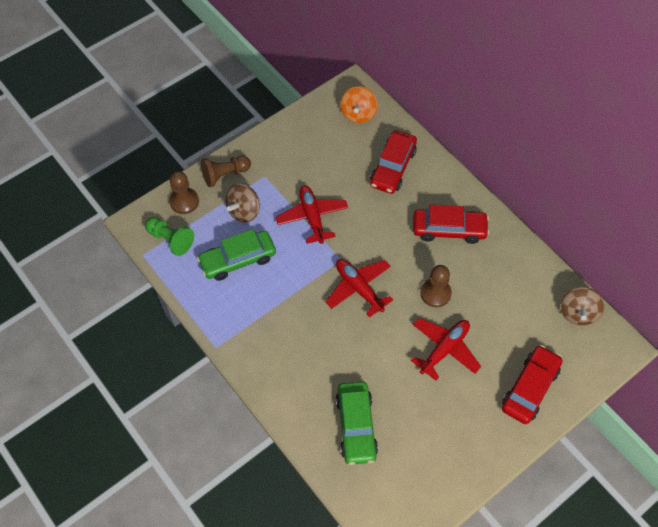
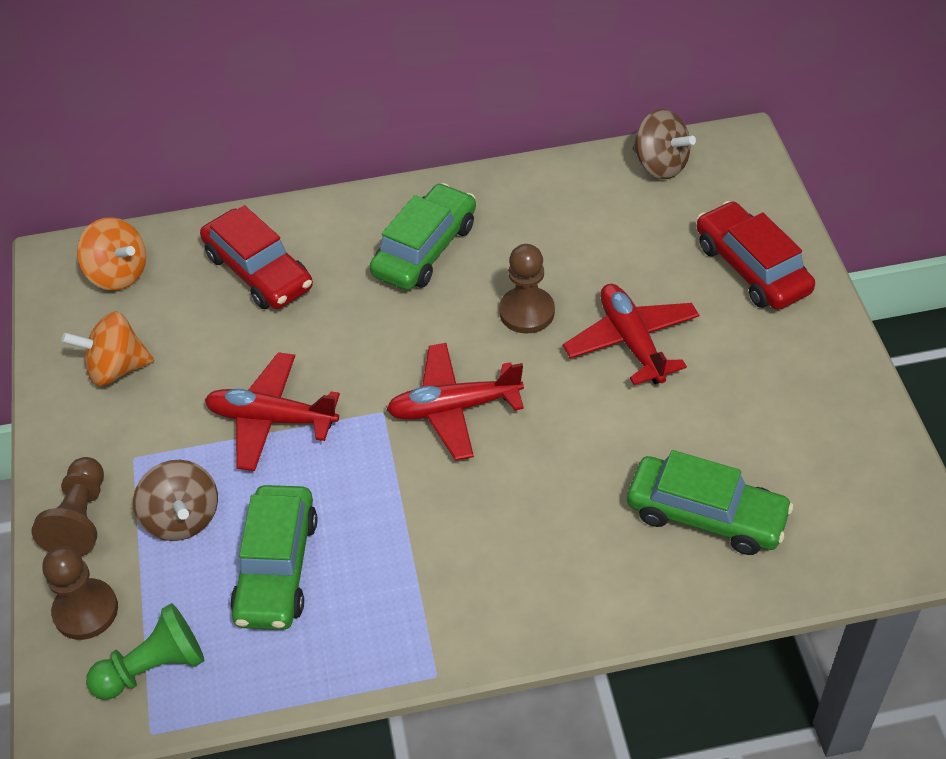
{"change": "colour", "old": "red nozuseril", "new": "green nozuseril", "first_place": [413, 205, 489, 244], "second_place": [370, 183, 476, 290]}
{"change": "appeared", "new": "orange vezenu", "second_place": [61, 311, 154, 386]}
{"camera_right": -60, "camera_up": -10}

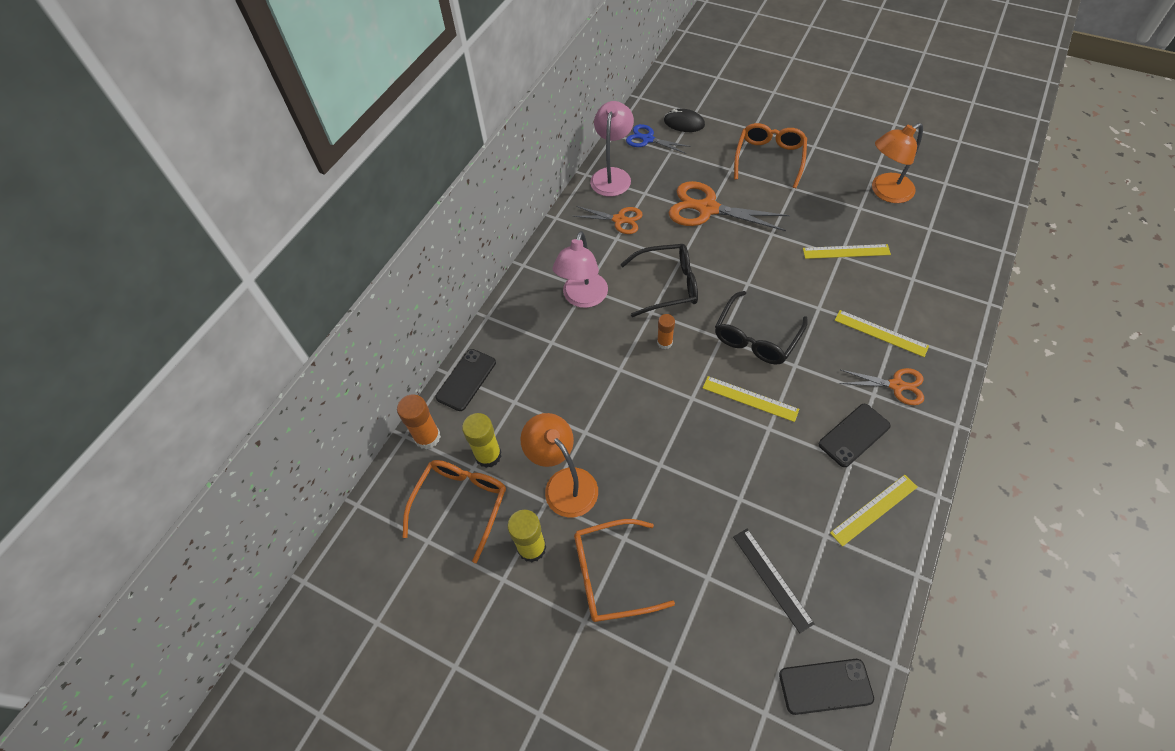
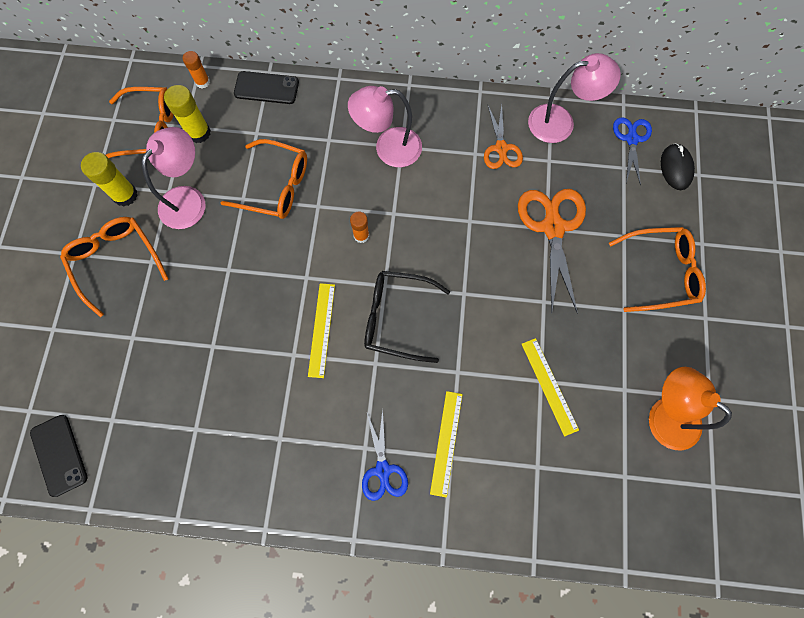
{"change": "missing", "old": "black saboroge", "first_place": [620, 244, 698, 317]}
{"change": "colour", "old": "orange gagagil", "new": "blue gagagil", "first_place": [839, 368, 924, 405], "second_place": [362, 409, 408, 501]}
{"change": "size", "old": "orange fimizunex", "first_place": [397, 394, 441, 449], "second_place": [183, 51, 210, 89], "factor": 0.63}
{"change": "missing", "old": "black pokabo", "first_place": [819, 404, 891, 467]}
{"change": "colour", "old": "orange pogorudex", "new": "pink pogorudex", "first_place": [520, 413, 598, 518], "second_place": [141, 127, 205, 229]}
{"change": "missing", "old": "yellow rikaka", "first_place": [830, 475, 918, 547]}
{"change": "missing", "old": "black rikaka", "first_place": [733, 529, 815, 633]}
{"change": "appeared", "new": "orange saboroge", "second_place": [221, 139, 307, 219]}
{"camera_right": 65, "camera_up": 15}

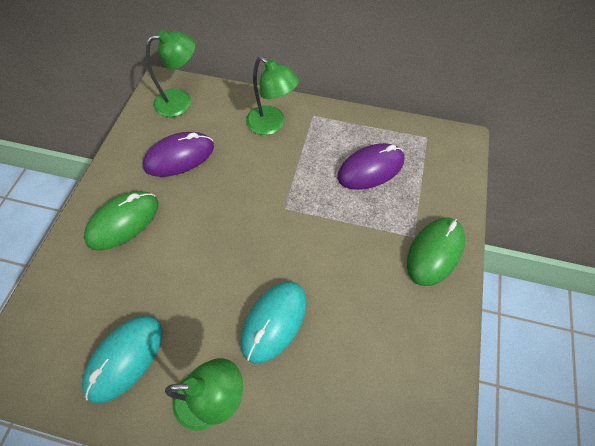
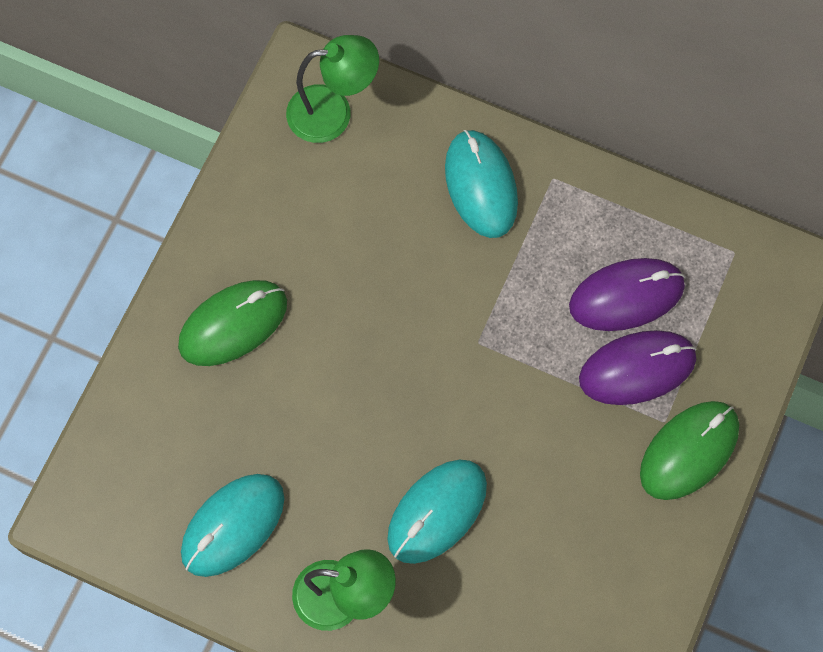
{"change": "exchanged", "old": "green pogorudex", "new": "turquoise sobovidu", "first_place": [246, 56, 299, 135], "second_place": [445, 130, 518, 238]}
{"change": "relocated", "old": "purple sobovidu", "first_place": [142, 132, 214, 177], "second_place": [579, 330, 697, 405]}
{"camera_right": 10, "camera_up": 10}

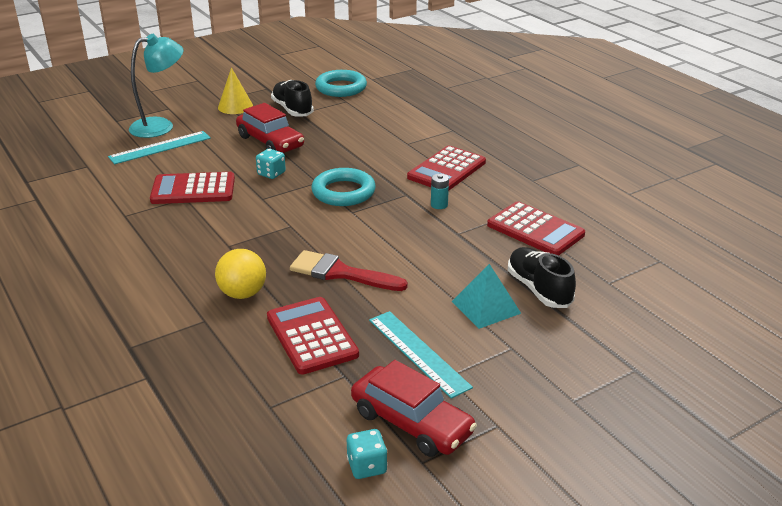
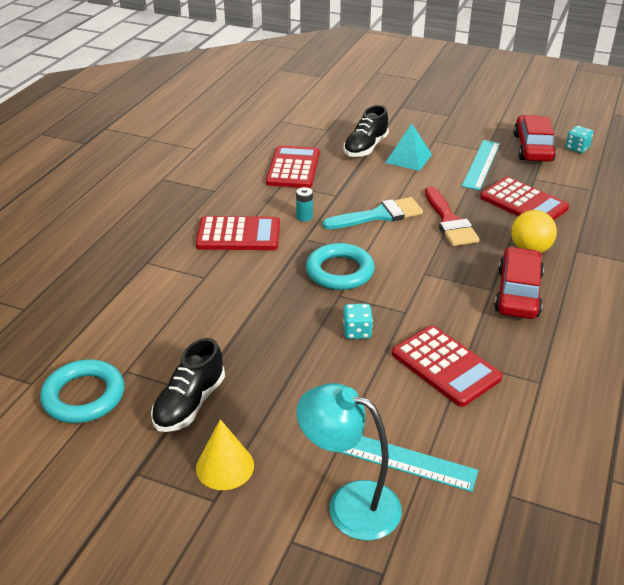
{"change": "relocated", "old": "red nozuseril", "first_place": [236, 103, 304, 153], "second_place": [494, 247, 544, 319]}
{"change": "spun", "old": "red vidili", "first_place": [267, 297, 359, 375], "second_place": [480, 177, 569, 220], "degrees": -75}
{"change": "appeared", "new": "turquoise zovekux", "second_place": [322, 197, 423, 229]}
{"camera_right": -125, "camera_up": 5}

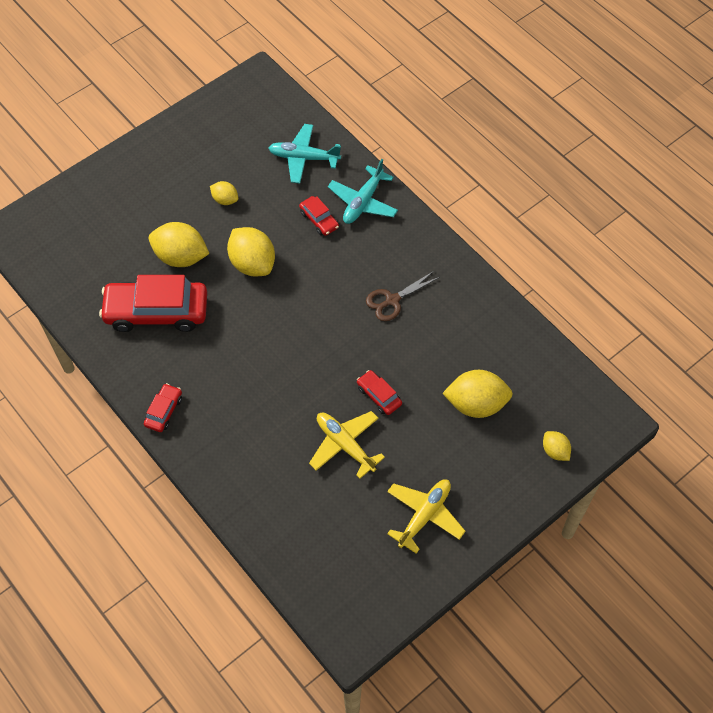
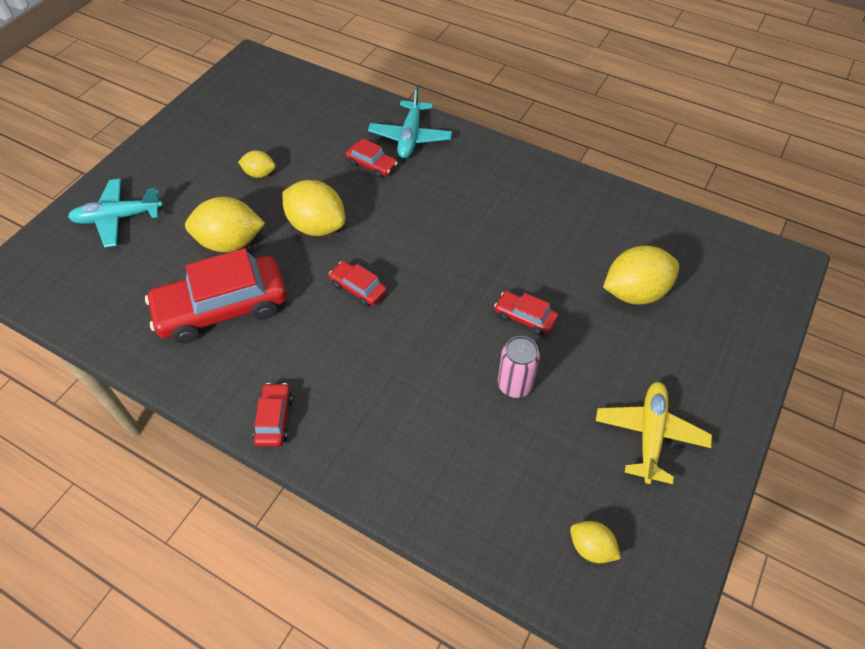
{"change": "relocated", "old": "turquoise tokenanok", "first_place": [269, 124, 341, 183], "second_place": [68, 178, 163, 247]}
{"change": "missing", "old": "brown gagagil", "first_place": [366, 271, 440, 321]}
{"change": "exchanged", "old": "yellow tokenanok", "new": "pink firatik", "first_place": [309, 411, 385, 479], "second_place": [498, 336, 540, 398]}
{"change": "relocated", "old": "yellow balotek", "first_place": [543, 431, 571, 461], "second_place": [570, 521, 621, 563]}
{"change": "appeared", "new": "red nozuseril", "second_place": [329, 261, 387, 307]}
{"camera_right": -20, "camera_up": -5}

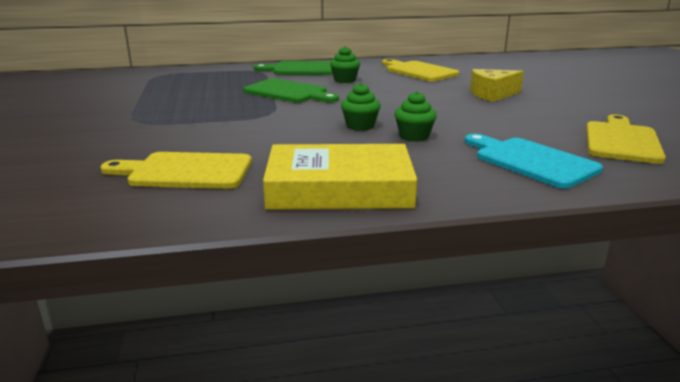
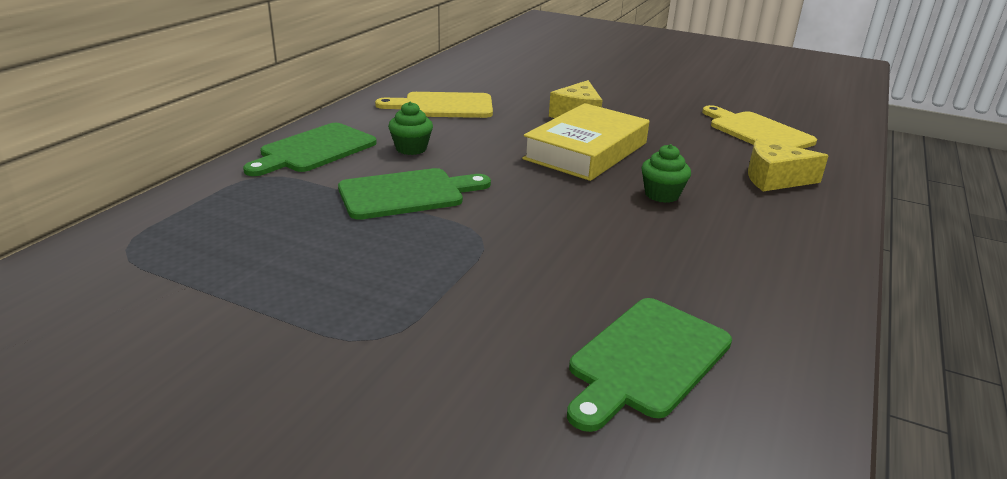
{"change": "missing", "old": "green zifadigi", "first_place": [341, 83, 381, 131]}
{"change": "exchanged", "old": "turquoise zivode", "new": "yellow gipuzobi", "first_place": [465, 134, 603, 189], "second_place": [748, 138, 829, 191]}
{"change": "relocated", "old": "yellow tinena", "first_place": [263, 144, 417, 210], "second_place": [522, 103, 649, 181]}
{"change": "colour", "old": "yellow zivode", "new": "green zivode", "first_place": [101, 152, 252, 189], "second_place": [567, 298, 732, 432]}
{"camera_right": -55, "camera_up": 5}

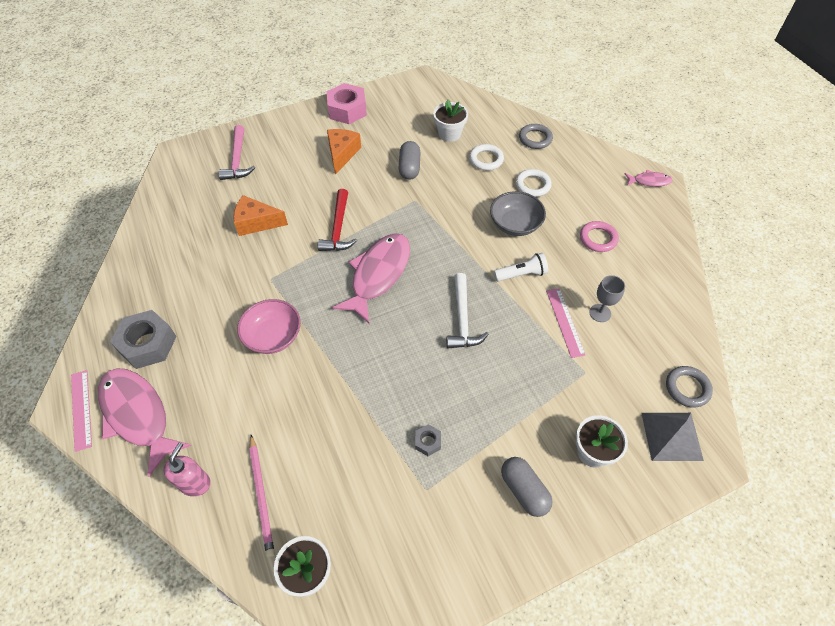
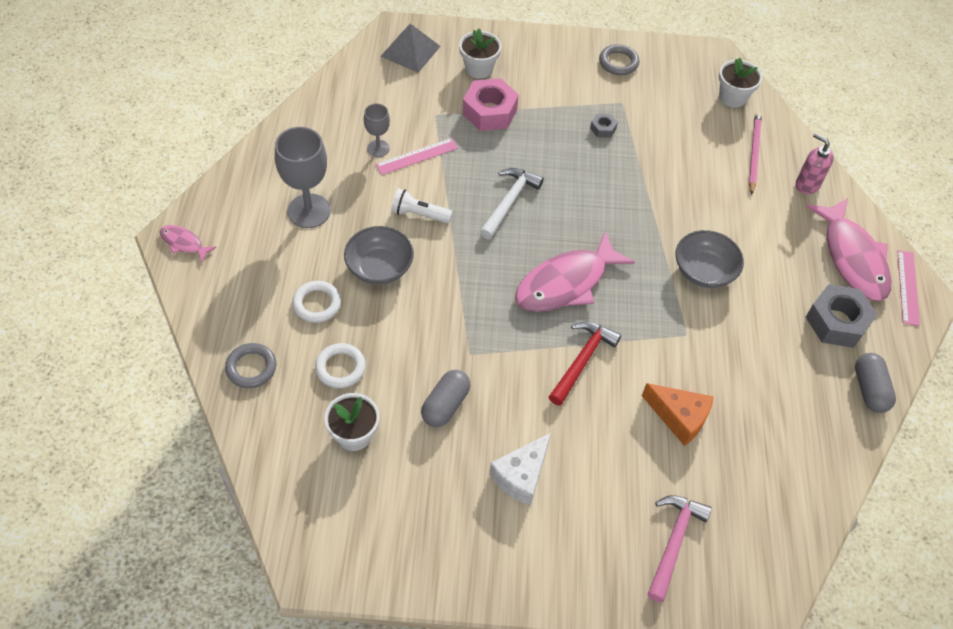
{"change": "relocated", "old": "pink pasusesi", "first_place": [326, 83, 367, 124], "second_place": [462, 78, 519, 131]}
{"change": "colour", "old": "orange gipuzobi", "new": "white gipuzobi", "first_place": [327, 129, 361, 175], "second_place": [489, 433, 551, 506]}
{"change": "exchanged", "old": "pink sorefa", "new": "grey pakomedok", "first_place": [580, 221, 619, 252], "second_place": [275, 127, 331, 228]}
{"change": "spun", "old": "pink rikaka", "first_place": [546, 288, 586, 358], "second_place": [375, 138, 458, 175], "degrees": 45}
{"change": "colour", "old": "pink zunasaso", "new": "grey zunasaso", "first_place": [237, 299, 301, 354], "second_place": [675, 230, 744, 288]}
{"change": "relocated", "old": "grey sorefa", "first_place": [666, 366, 713, 408], "second_place": [599, 44, 639, 75]}
{"change": "spun", "old": "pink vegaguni", "first_place": [163, 442, 211, 497], "second_place": [796, 133, 834, 194], "degrees": 90}
{"change": "relocated", "old": "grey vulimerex", "first_place": [501, 457, 553, 517], "second_place": [855, 353, 896, 413]}
{"camera_right": -155, "camera_up": 0}

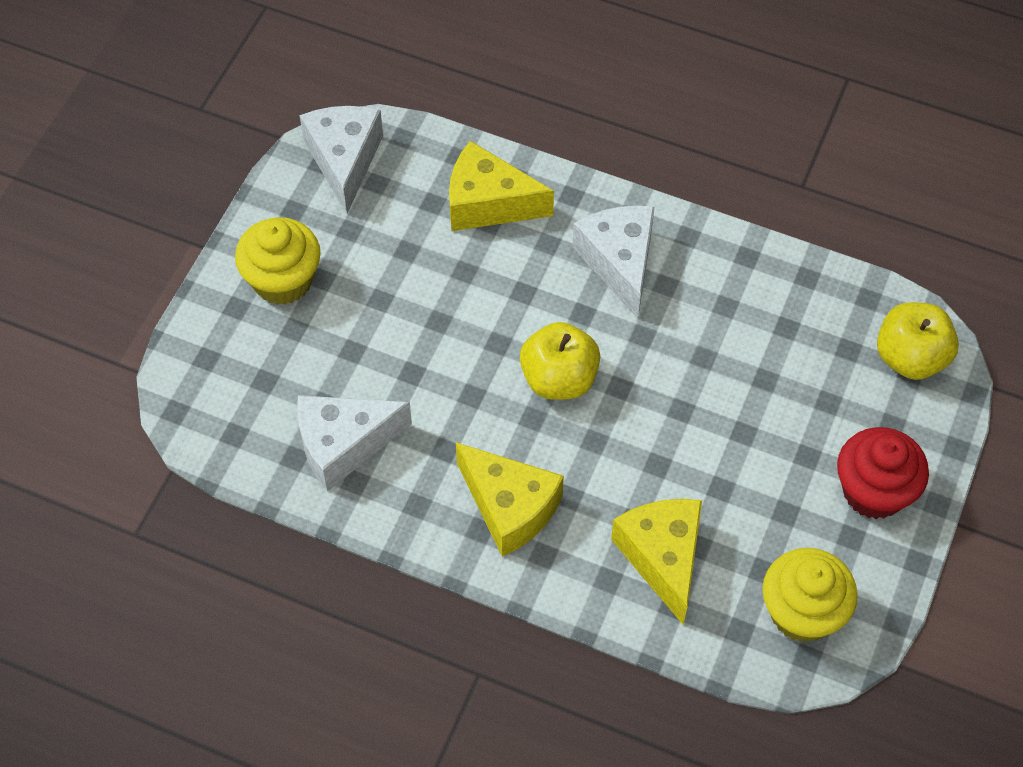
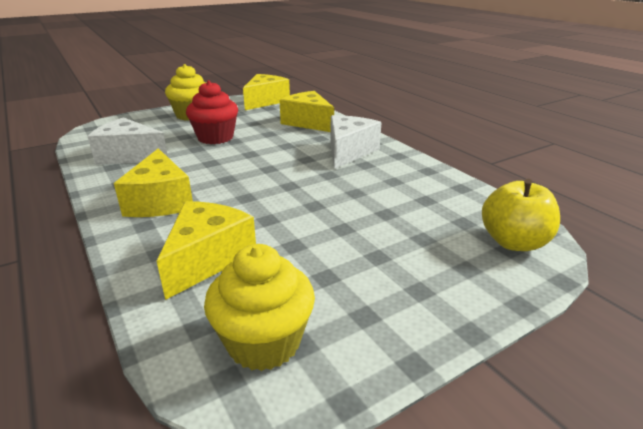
{"change": "colour", "old": "white gipuzobi", "new": "yellow gipuzobi", "first_place": [299, 106, 383, 214], "second_place": [243, 74, 290, 110]}
{"change": "missing", "old": "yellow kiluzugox", "first_place": [520, 322, 600, 400]}
{"change": "relocated", "old": "red zifadigi", "first_place": [837, 427, 929, 519], "second_place": [186, 81, 238, 144]}
{"camera_right": 35, "camera_up": -30}

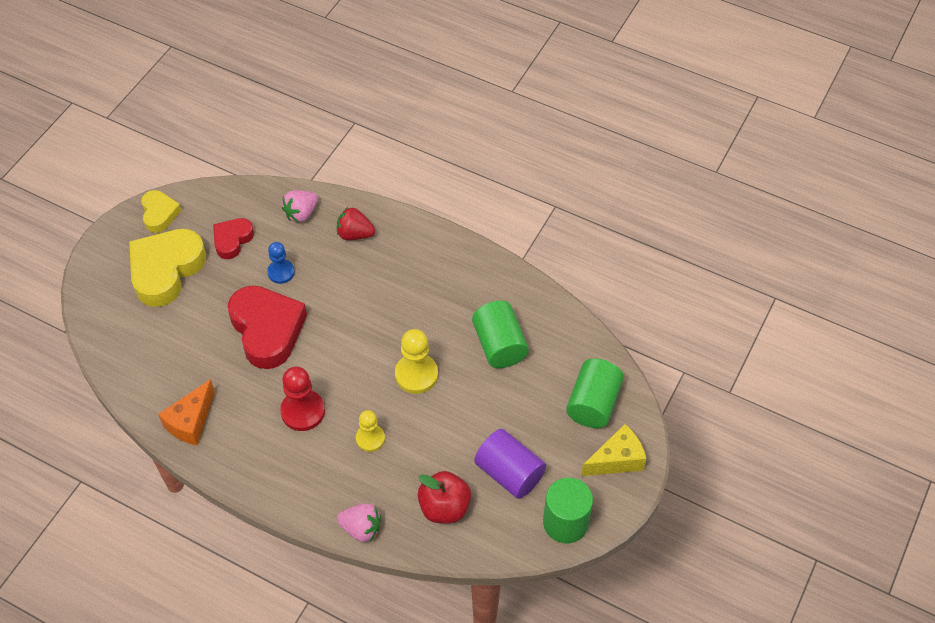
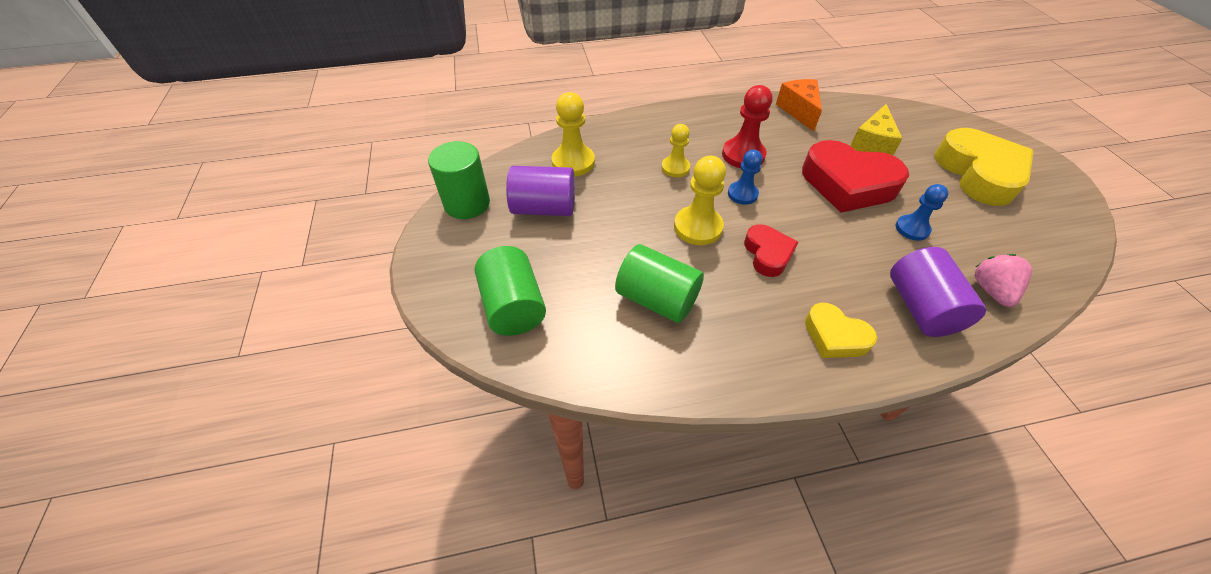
{"change": "relocated", "old": "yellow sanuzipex", "first_place": [141, 190, 182, 233], "second_place": [805, 303, 877, 358]}
{"change": "exchanged", "old": "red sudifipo", "new": "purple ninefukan", "first_place": [337, 207, 375, 240], "second_place": [890, 247, 986, 337]}
{"change": "relocated", "old": "red sanuzipex", "first_place": [213, 218, 254, 259], "second_place": [744, 224, 798, 277]}
{"change": "relocated", "old": "yellow gipuzobi", "first_place": [581, 424, 646, 476], "second_place": [850, 104, 903, 156]}
{"change": "exchanged", "old": "red kiluzugox", "new": "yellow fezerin", "first_place": [418, 471, 471, 523], "second_place": [552, 92, 595, 177]}
{"change": "missing", "old": "pink sudifipo", "first_place": [337, 503, 381, 542]}
{"change": "appeared", "new": "blue fezerin", "second_place": [728, 150, 763, 205]}
{"camera_right": 140, "camera_up": -5}

